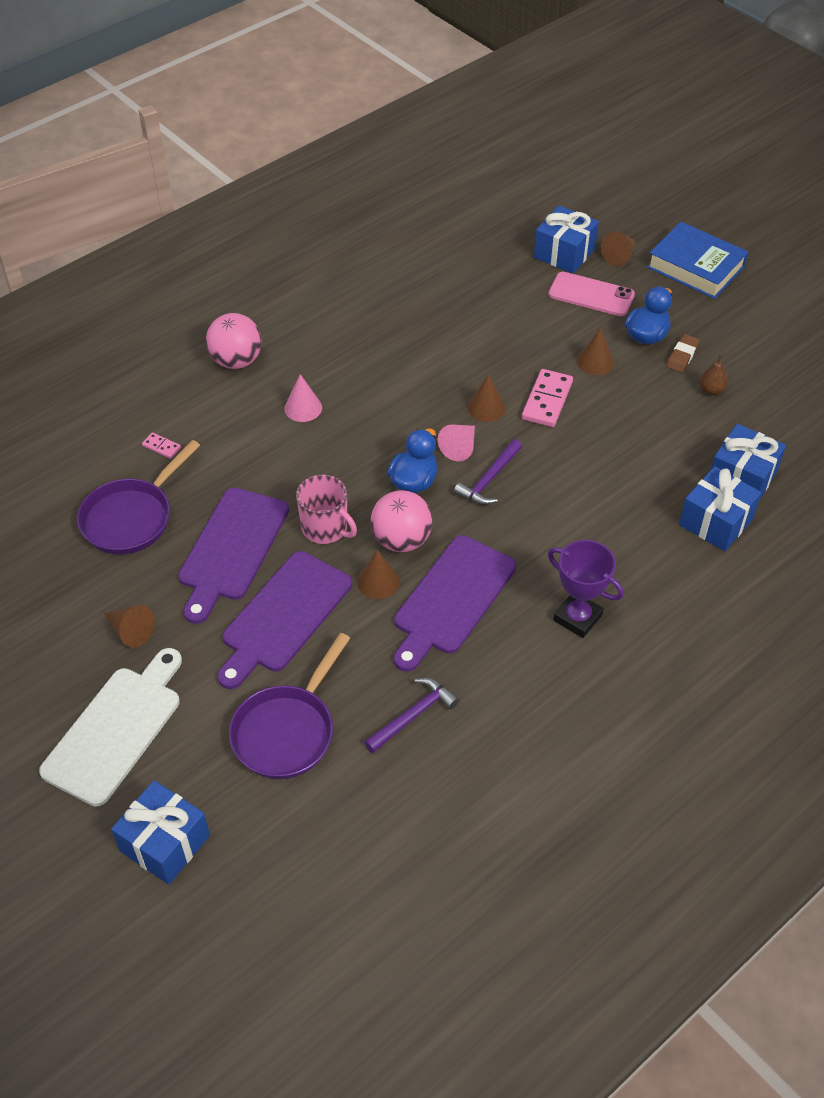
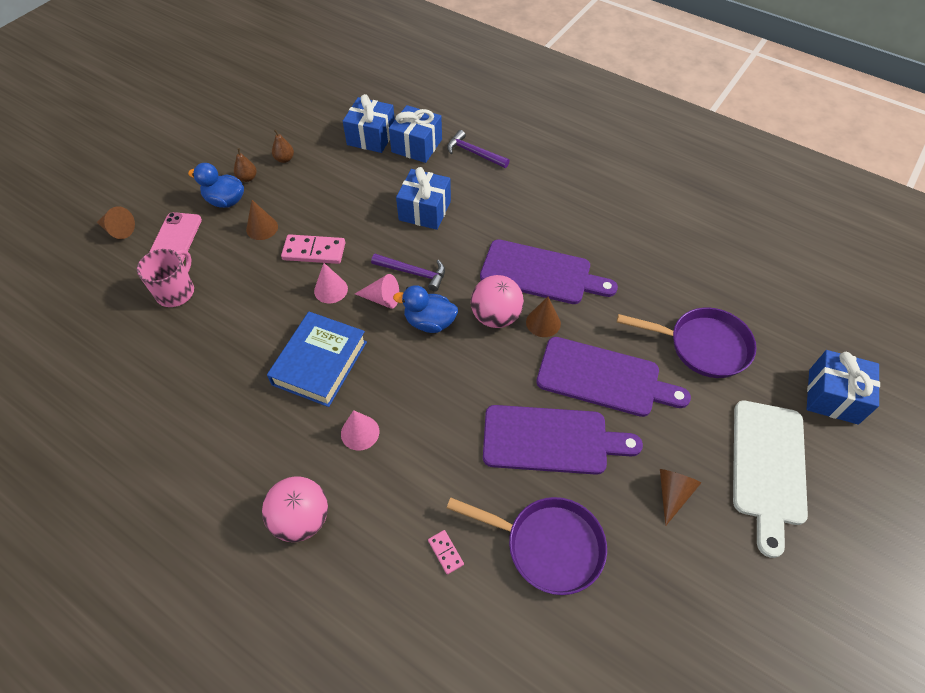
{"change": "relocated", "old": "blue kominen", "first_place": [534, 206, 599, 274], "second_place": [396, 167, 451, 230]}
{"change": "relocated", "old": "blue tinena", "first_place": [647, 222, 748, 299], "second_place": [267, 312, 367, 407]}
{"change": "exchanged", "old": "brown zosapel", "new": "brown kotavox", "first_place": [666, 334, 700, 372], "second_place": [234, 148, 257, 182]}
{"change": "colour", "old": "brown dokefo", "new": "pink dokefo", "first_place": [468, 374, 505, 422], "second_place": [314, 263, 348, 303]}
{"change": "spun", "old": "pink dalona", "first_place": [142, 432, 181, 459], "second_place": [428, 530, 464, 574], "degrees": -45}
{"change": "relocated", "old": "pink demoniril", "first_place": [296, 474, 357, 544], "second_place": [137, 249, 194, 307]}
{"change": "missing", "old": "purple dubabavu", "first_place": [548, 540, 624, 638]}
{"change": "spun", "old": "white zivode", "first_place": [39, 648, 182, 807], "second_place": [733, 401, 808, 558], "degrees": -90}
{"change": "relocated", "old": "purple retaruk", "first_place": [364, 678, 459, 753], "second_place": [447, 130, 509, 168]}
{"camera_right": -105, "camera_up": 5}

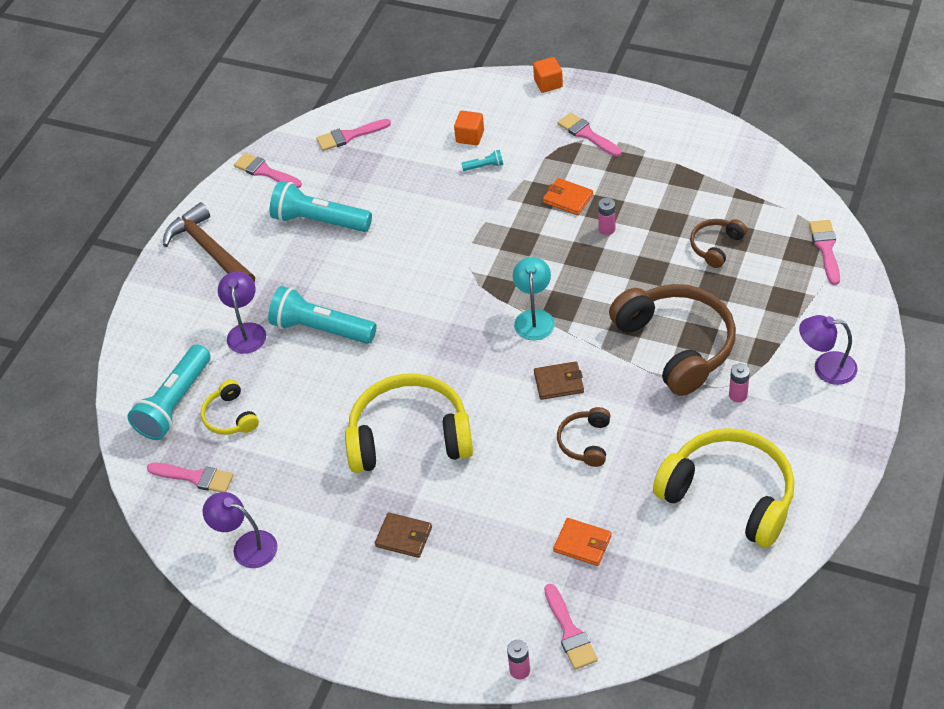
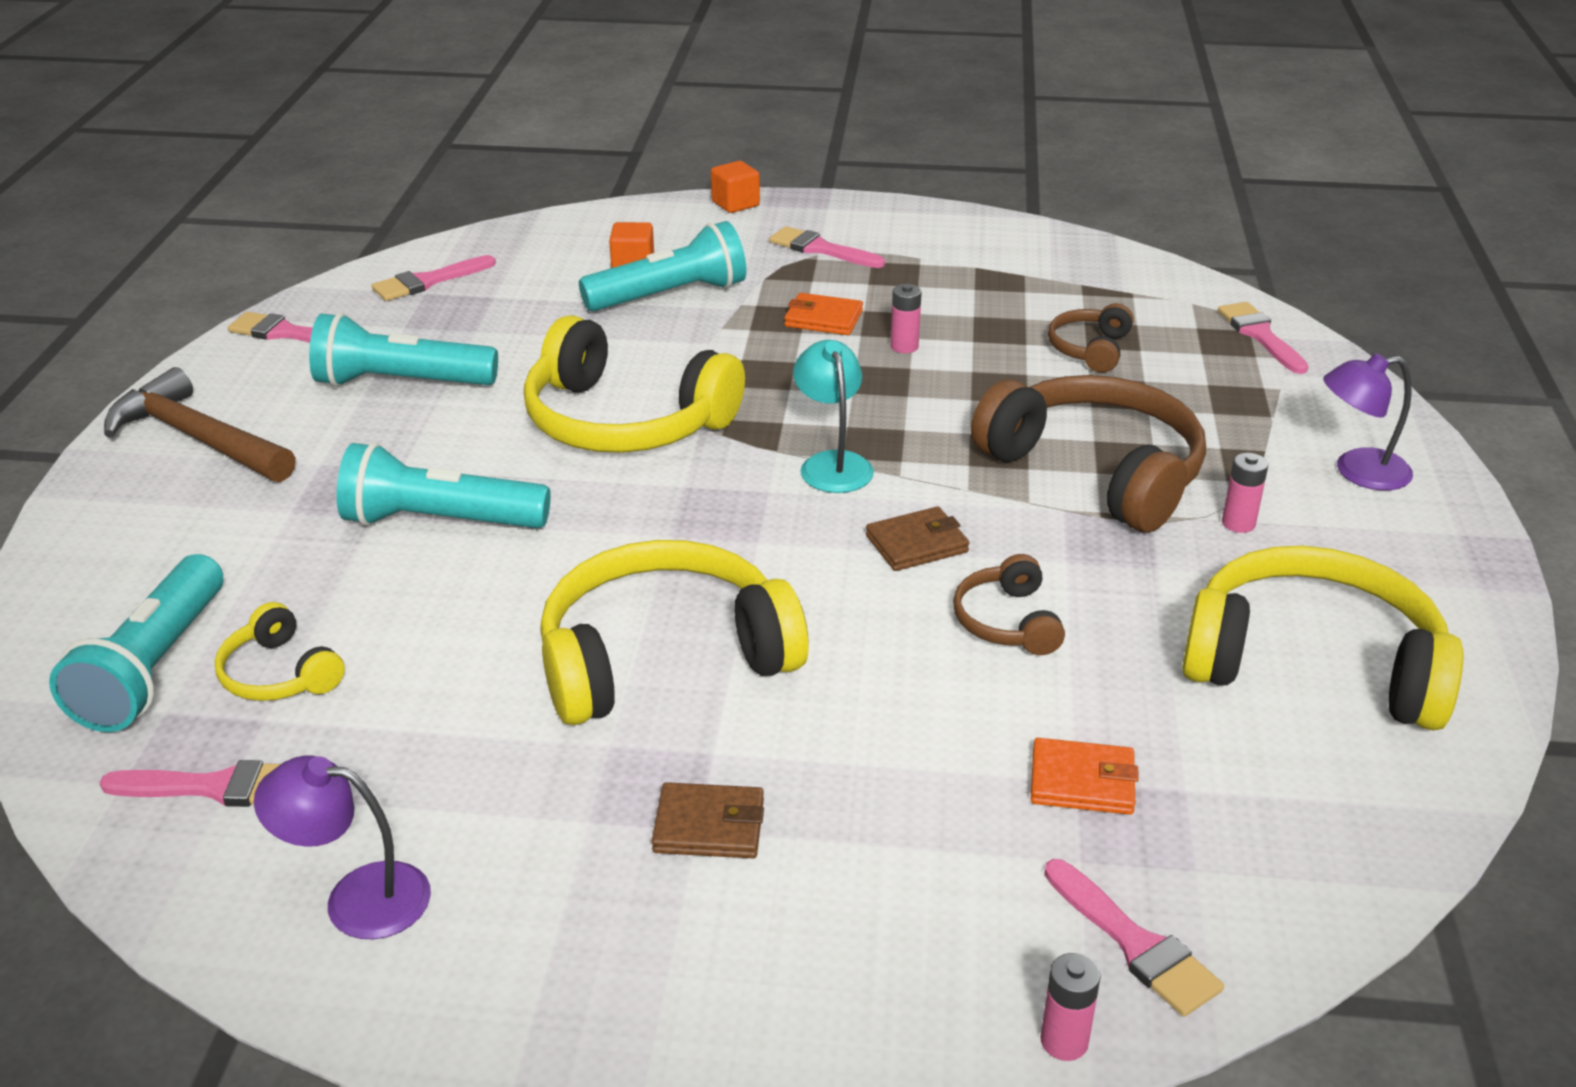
{"change": "size", "old": "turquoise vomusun", "first_place": [461, 150, 503, 171], "second_place": [579, 221, 746, 311], "factor": 2.36}
{"change": "missing", "old": "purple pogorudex", "first_place": [218, 271, 266, 354]}
{"change": "appeared", "new": "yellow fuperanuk", "second_place": [524, 315, 745, 453]}
{"camera_right": -20, "camera_up": -15}

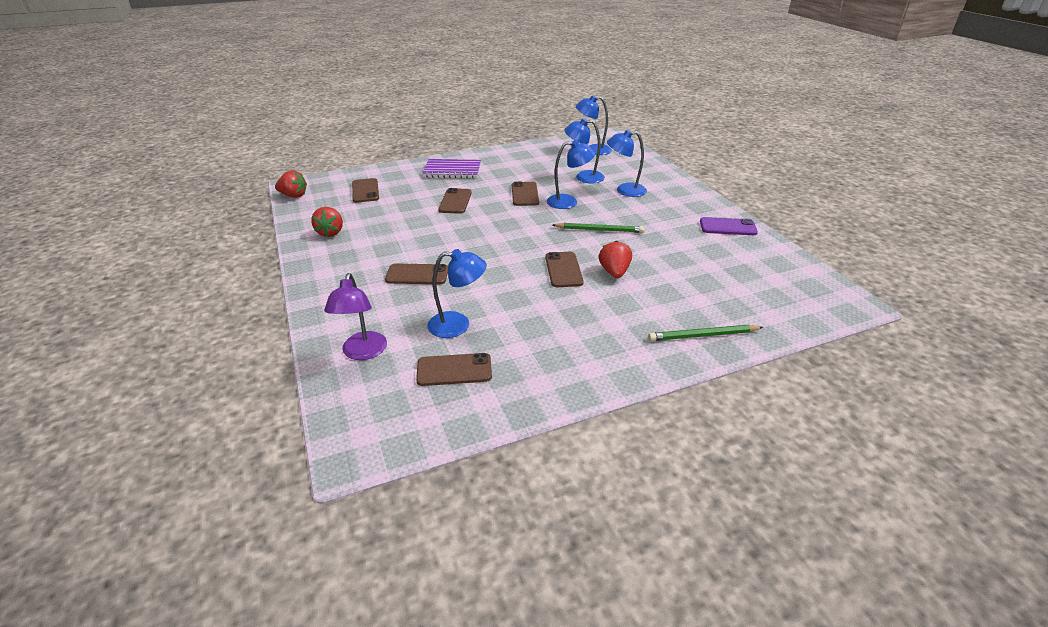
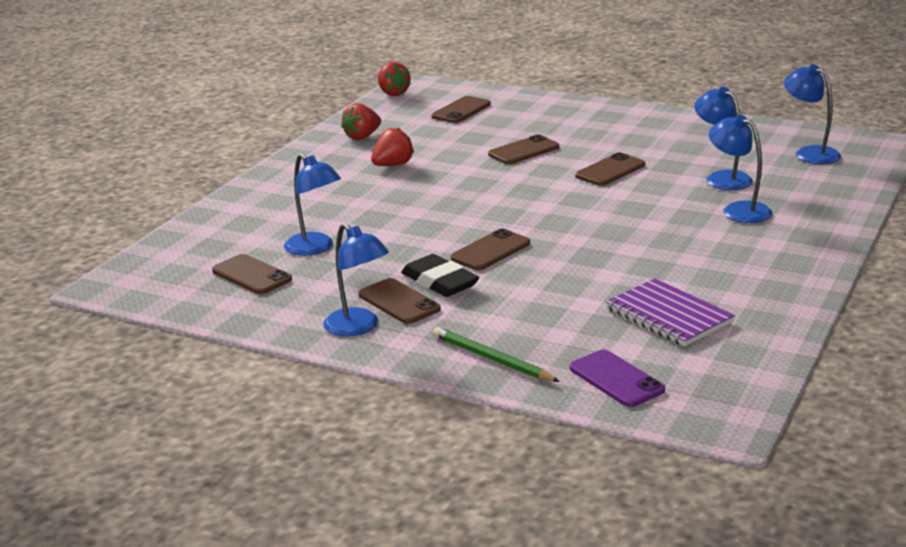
{"change": "relocated", "old": "blue pogorudex", "first_place": [547, 140, 596, 209], "second_place": [323, 223, 389, 337]}
{"change": "relocated", "old": "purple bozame", "first_place": [422, 159, 481, 178], "second_place": [605, 279, 735, 347]}
{"change": "relocated", "old": "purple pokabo", "first_place": [700, 217, 758, 235], "second_place": [570, 350, 665, 407]}
{"change": "missing", "old": "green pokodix", "first_place": [553, 223, 645, 233]}
{"change": "relocated", "old": "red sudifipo", "first_place": [599, 241, 632, 278], "second_place": [371, 128, 414, 166]}
{"change": "relocated", "old": "brown pokabo", "first_place": [385, 264, 448, 284], "second_place": [359, 278, 441, 324]}
{"change": "missing", "old": "purple pogorudex", "first_place": [324, 273, 387, 360]}
{"change": "appeared", "new": "black zosapel", "second_place": [401, 254, 479, 297]}
{"camera_right": 50, "camera_up": -10}

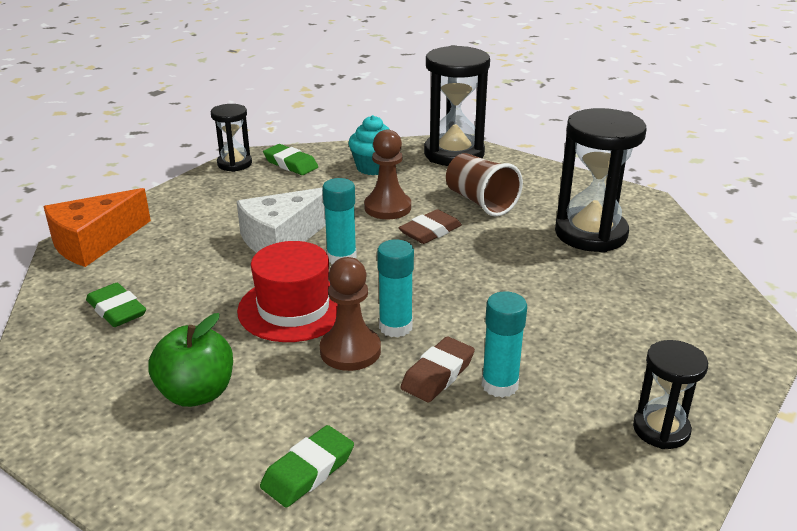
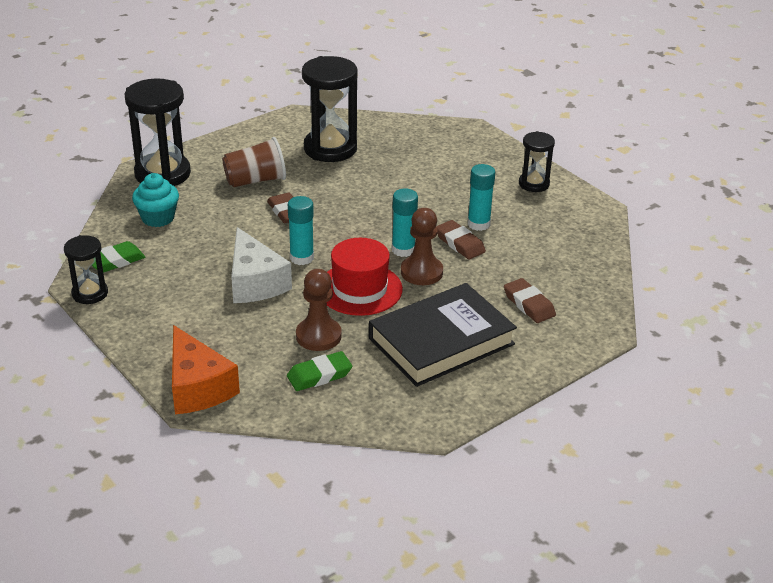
{"change": "relocated", "old": "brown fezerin", "first_place": [364, 129, 411, 219], "second_place": [296, 269, 342, 351]}
{"change": "exchanged", "old": "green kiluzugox", "new": "black tinena", "first_place": [148, 313, 233, 407], "second_place": [369, 283, 517, 387]}
{"change": "colour", "old": "green zosapel", "new": "brown zosapel", "first_place": [260, 425, 354, 508], "second_place": [504, 278, 556, 323]}
{"camera_right": -75, "camera_up": 5}

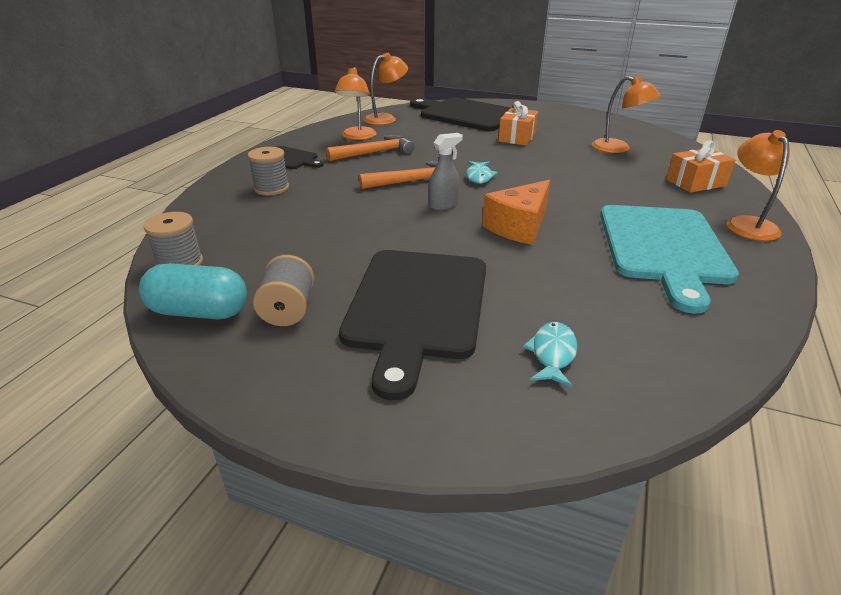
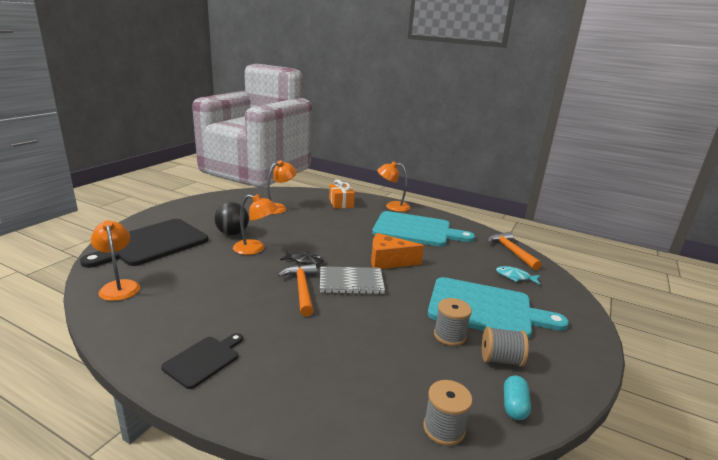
{"change": "relocated", "old": "orange pogorudex", "first_place": [334, 67, 377, 140], "second_place": [233, 194, 278, 255]}
{"change": "exchanged", "old": "orange kominen", "new": "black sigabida", "first_place": [498, 101, 538, 145], "second_place": [214, 202, 249, 235]}
{"change": "exchanged", "old": "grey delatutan", "new": "grey bozame", "first_place": [429, 133, 463, 210], "second_place": [320, 266, 385, 294]}
{"change": "relocated", "old": "orange retaruk", "first_place": [326, 135, 415, 161], "second_place": [487, 232, 542, 270]}
{"change": "relocated", "old": "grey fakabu", "first_place": [248, 147, 289, 195], "second_place": [434, 298, 472, 346]}
{"change": "colour", "old": "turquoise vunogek", "new": "black vunogek", "first_place": [466, 161, 498, 184], "second_place": [280, 251, 324, 265]}
{"change": "spun", "old": "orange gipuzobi", "first_place": [482, 180, 550, 245], "second_place": [371, 233, 424, 269], "degrees": 135}
{"change": "colour", "old": "black zivode", "new": "turquoise zivode", "first_place": [339, 250, 486, 400], "second_place": [428, 277, 569, 339]}
{"change": "size", "old": "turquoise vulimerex", "first_place": [139, 263, 247, 319], "second_place": [504, 375, 531, 420], "factor": 0.62}
{"camera_right": -85, "camera_up": -10}

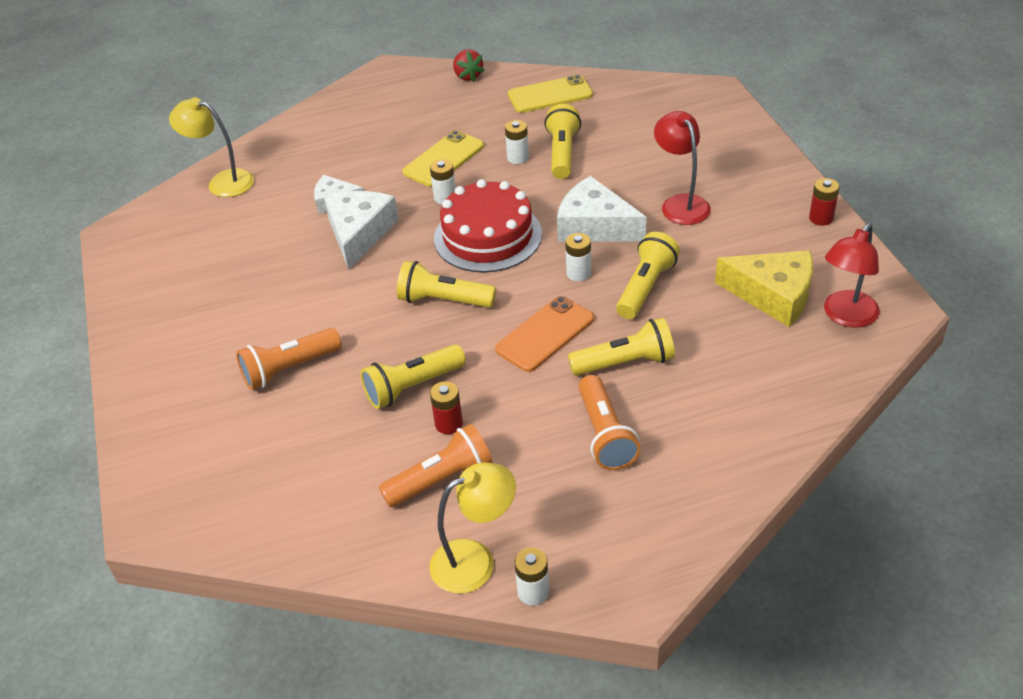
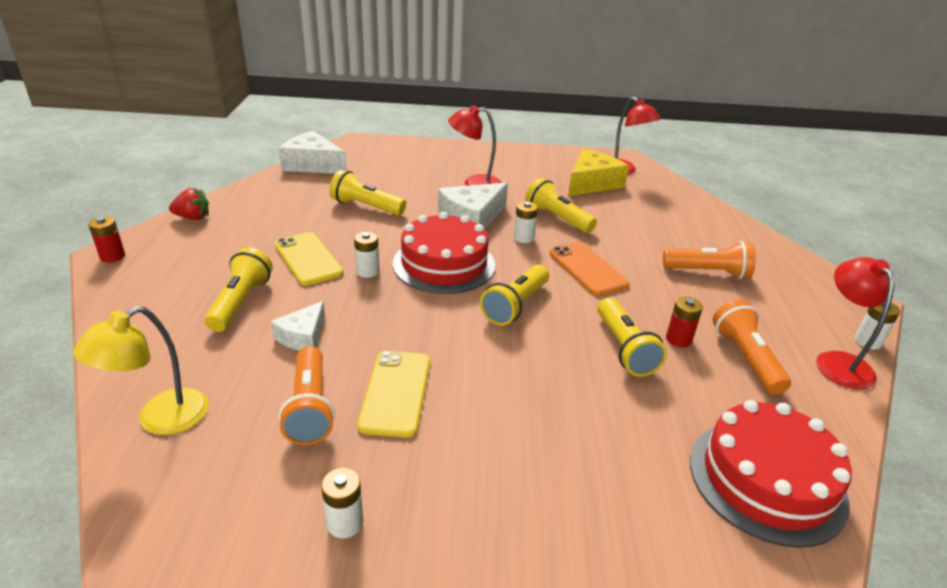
{"change": "relocated", "old": "yellow pokabo", "first_place": [508, 75, 593, 113], "second_place": [357, 351, 430, 438]}
{"change": "relocated", "old": "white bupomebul", "first_place": [505, 120, 529, 164], "second_place": [321, 468, 364, 538]}
{"change": "relocated", "old": "red bupomebul", "first_place": [809, 178, 839, 226], "second_place": [88, 216, 125, 262]}
{"change": "relocated", "old": "white gipuzobi", "first_place": [324, 191, 399, 270], "second_place": [278, 131, 347, 174]}
{"change": "relocated", "old": "yellow vomusun", "first_place": [568, 318, 675, 376], "second_place": [204, 247, 273, 332]}
{"change": "relocated", "old": "orange vomusun", "first_place": [236, 328, 342, 390], "second_place": [279, 346, 335, 445]}
{"change": "colour", "old": "yellow pogorudex", "new": "red pogorudex", "first_place": [429, 462, 516, 594], "second_place": [816, 257, 895, 389]}
{"change": "appeared", "new": "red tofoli", "second_place": [690, 400, 852, 548]}
{"camera_right": -75, "camera_up": -10}

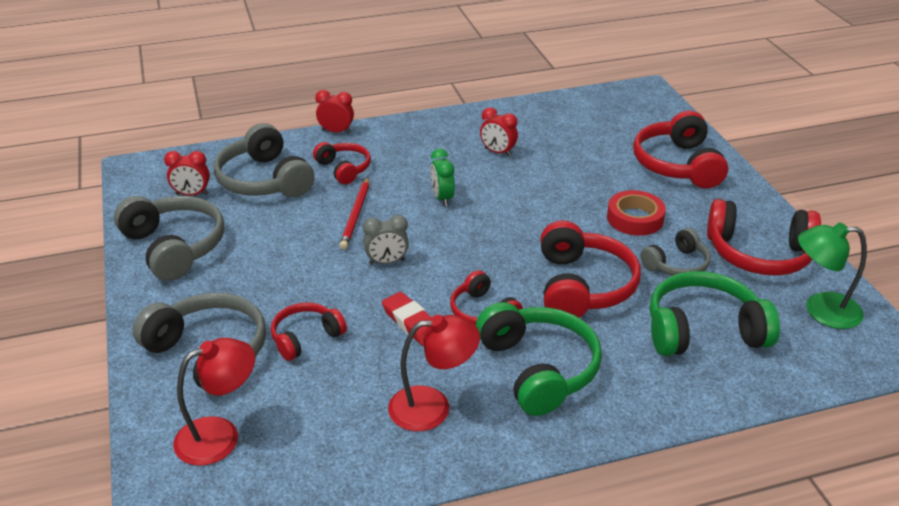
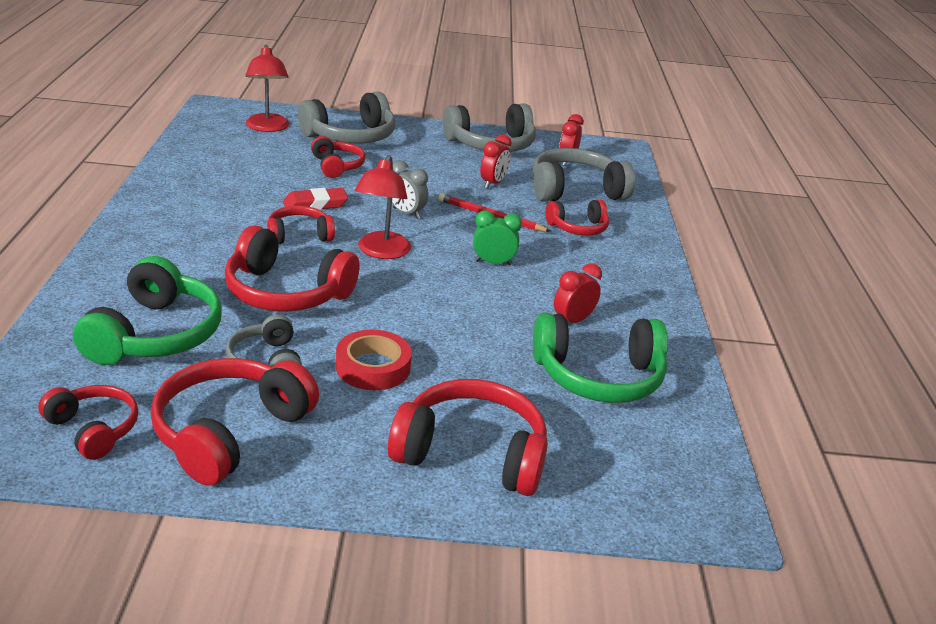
{"change": "relocated", "old": "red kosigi", "first_place": [315, 90, 354, 134], "second_place": [480, 134, 512, 189]}
{"change": "spun", "old": "grey kosigi", "first_place": [363, 215, 409, 265], "second_place": [392, 160, 428, 219], "degrees": -60}
{"change": "exchanged", "old": "green pogorudex", "new": "red fuperanuk", "first_place": [798, 222, 867, 329], "second_place": [38, 385, 139, 460]}
{"change": "relocated", "old": "green fuperanuk", "first_place": [476, 302, 602, 416], "second_place": [533, 313, 668, 403]}
{"change": "relocated", "old": "red pogorudex", "first_place": [388, 315, 480, 431], "second_place": [355, 155, 411, 259]}
{"camera_right": 105, "camera_up": -5}

